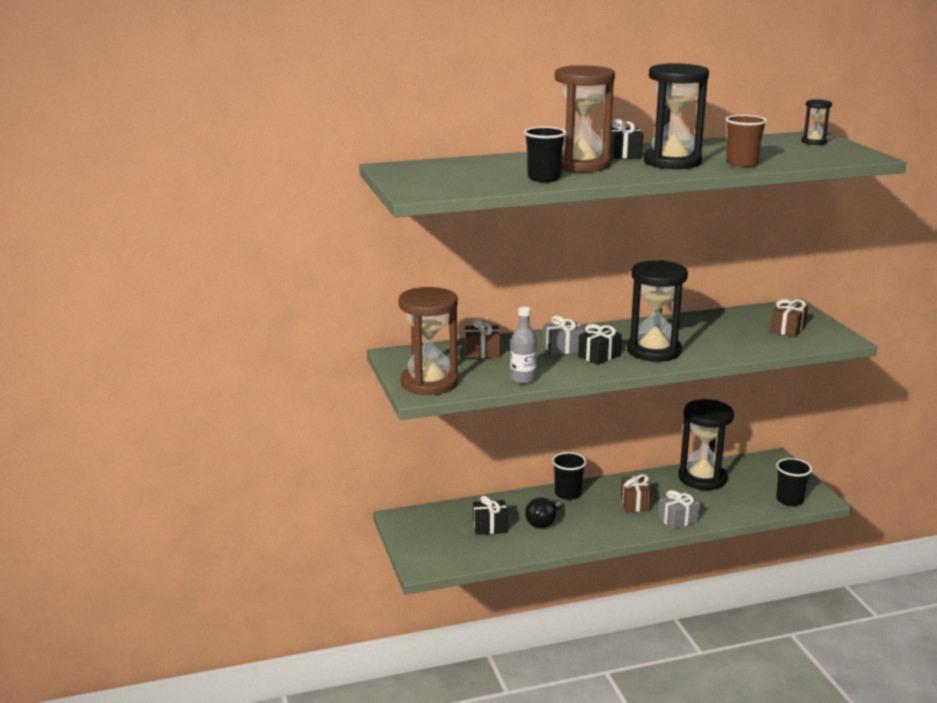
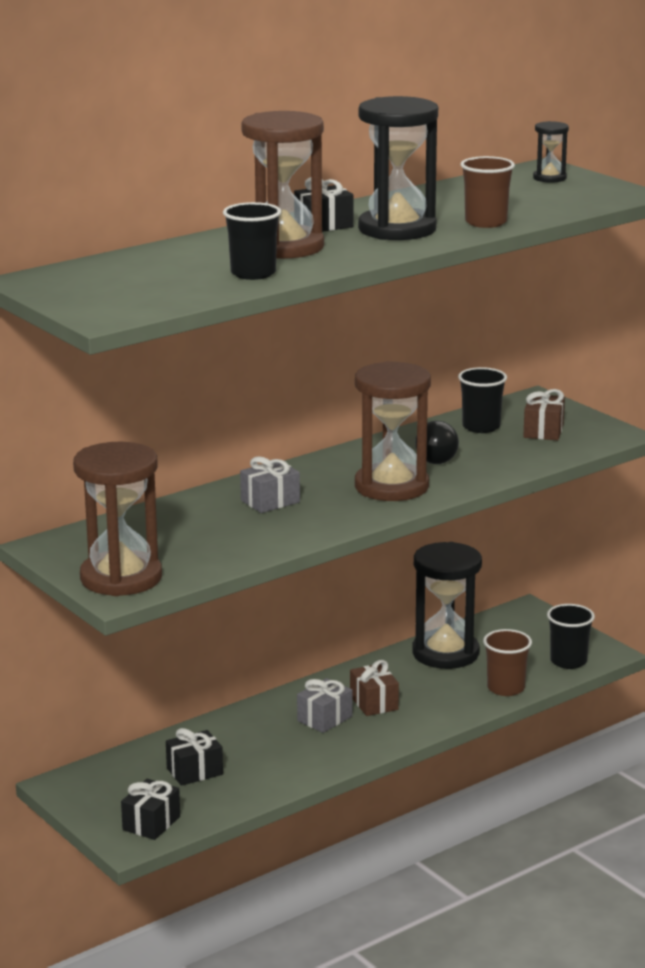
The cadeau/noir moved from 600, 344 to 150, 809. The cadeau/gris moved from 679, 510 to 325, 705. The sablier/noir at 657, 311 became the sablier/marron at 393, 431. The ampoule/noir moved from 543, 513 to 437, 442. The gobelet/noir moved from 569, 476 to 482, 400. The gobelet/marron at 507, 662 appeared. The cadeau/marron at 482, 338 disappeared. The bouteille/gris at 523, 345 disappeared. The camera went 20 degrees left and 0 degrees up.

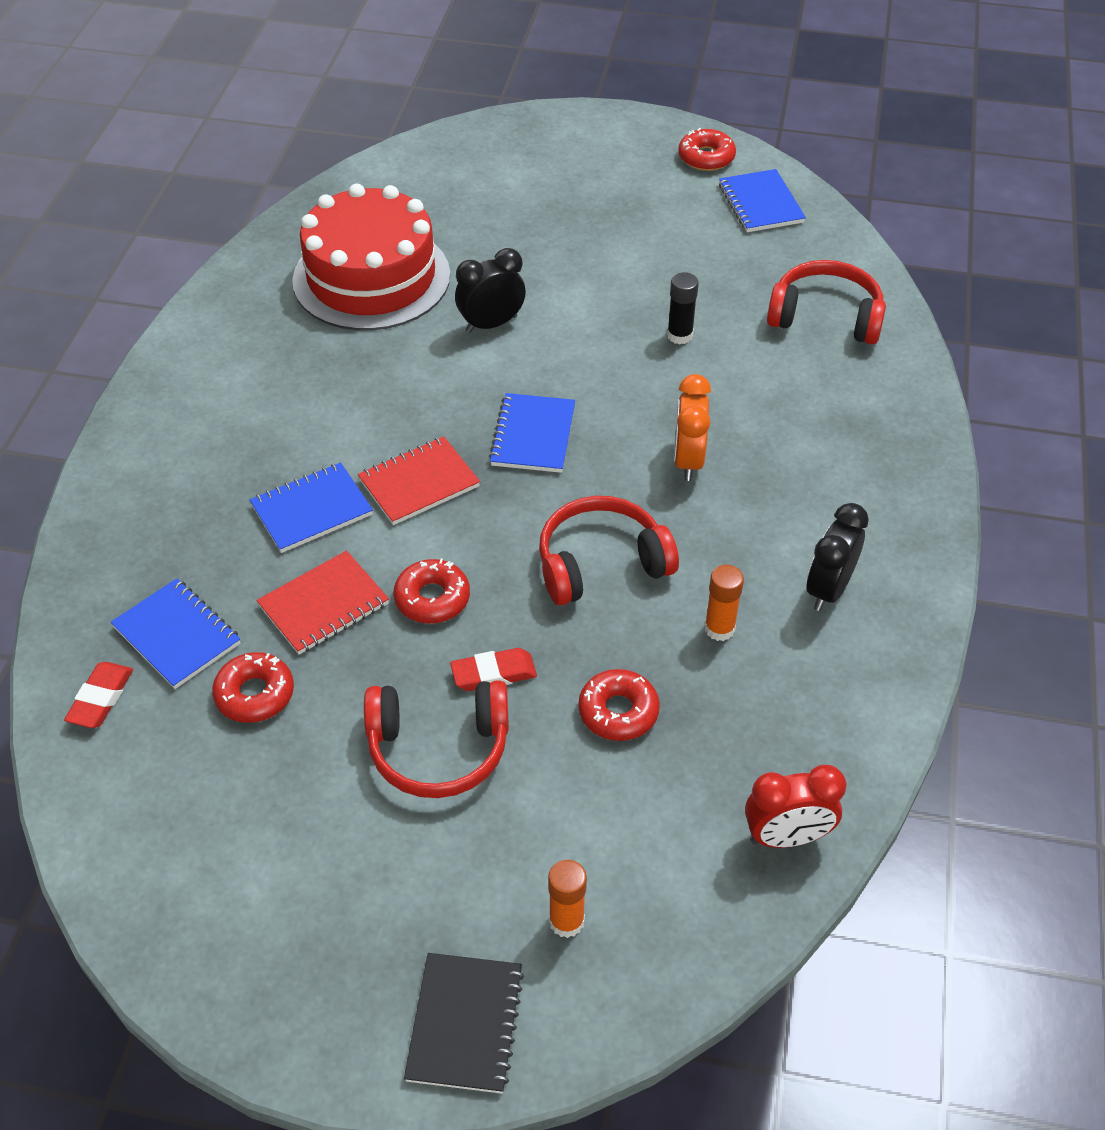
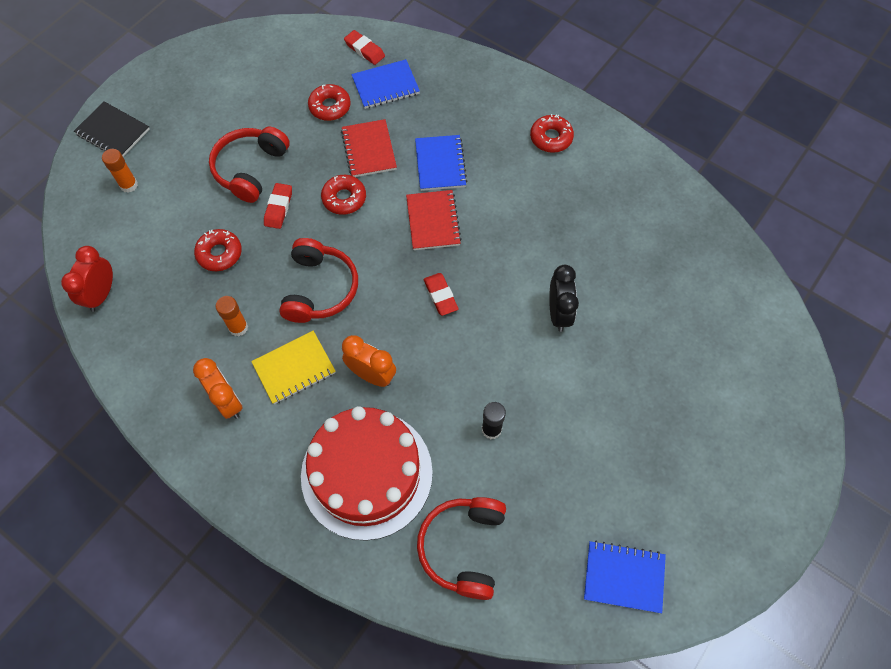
The réveil/noir at 837, 557 became the réveil/orange at 218, 388. The carnet/jaune at 293, 367 appeared. The gâteau/rouge moved from 371, 257 to 367, 473. The casque audio/rouge at 826, 302 turned 150 degrees clockwise. The carnet/bleu at 532, 433 was replaced by the gomme/rouge at 441, 294. The beignet/rouge moved from 707, 149 to 552, 133. The camera went 115 degrees right and 15 degrees up.

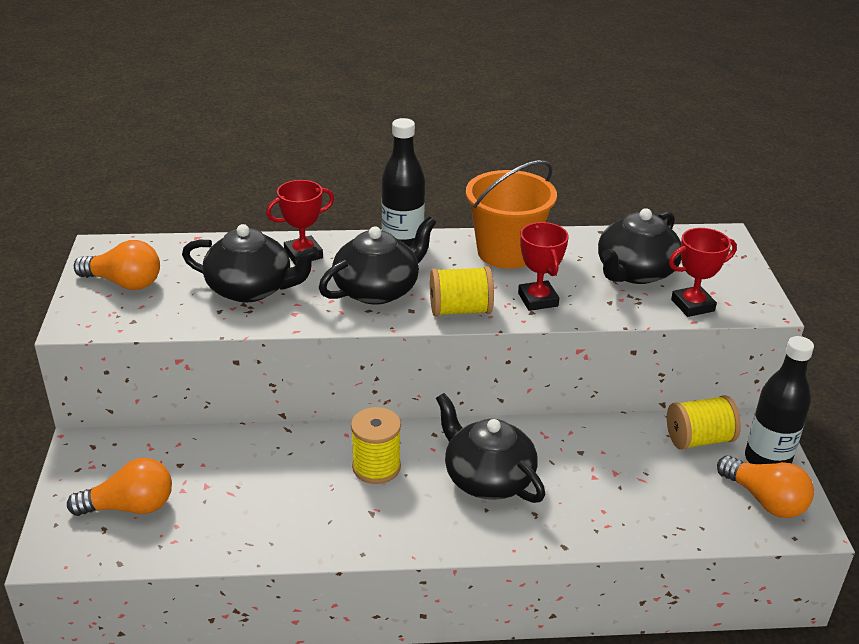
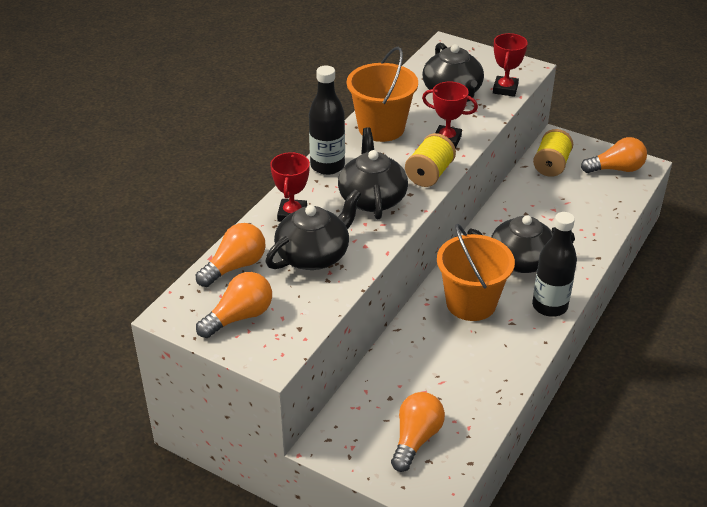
The ampoule/orange at 231, 255 appeared. The bobine/jaune at 376, 445 was replaced by the seau/orange at 476, 272. The bouteille/noir moved from 779, 400 to 554, 264. The camera went 55 degrees left and 5 degrees up.

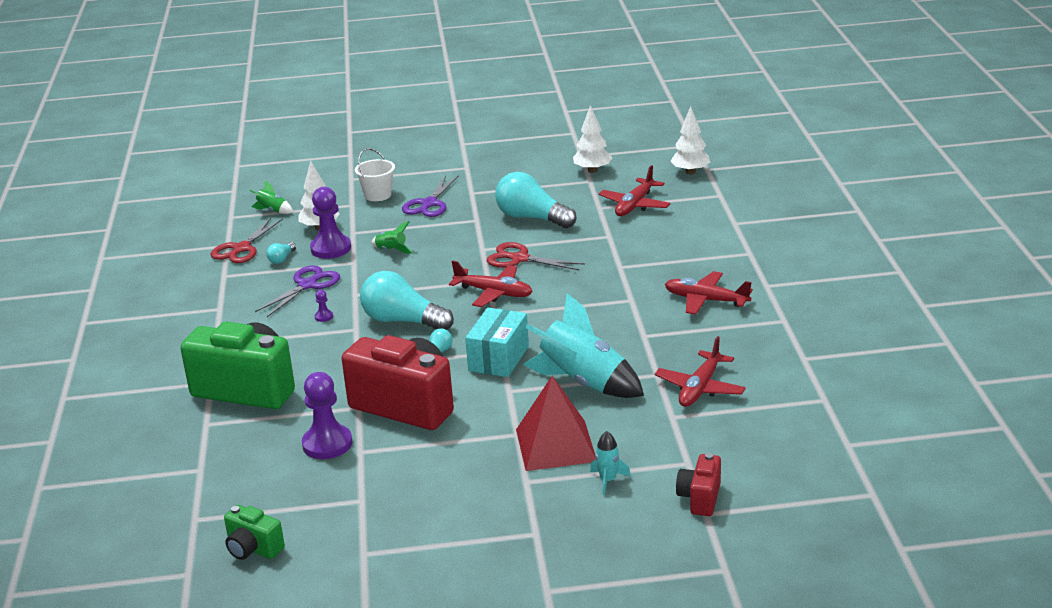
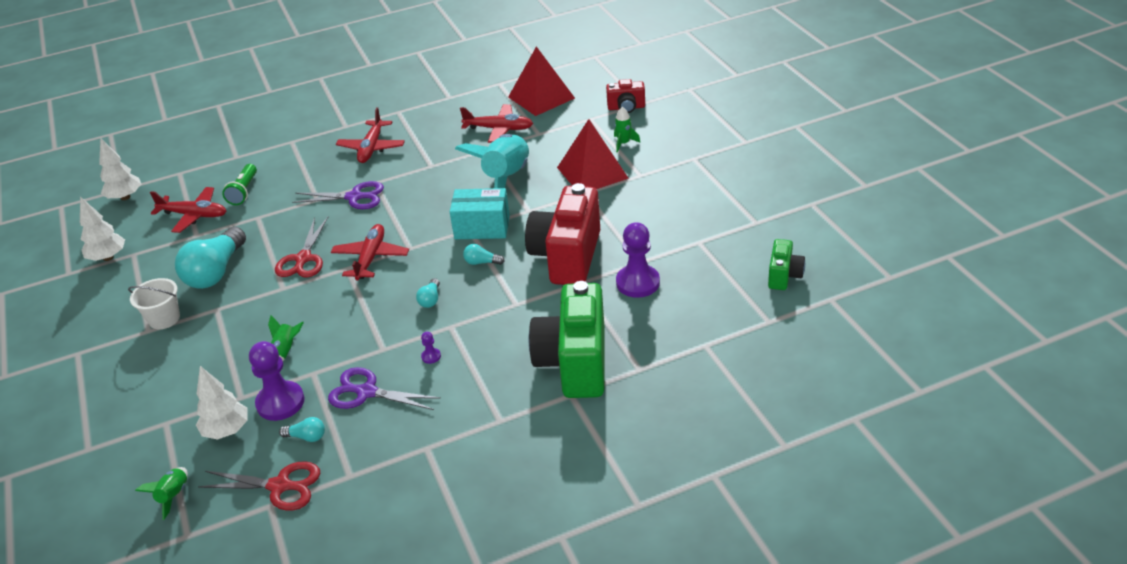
The seau/blanc moved from 375, 174 to 154, 303. The lampe de poche/vert at 239, 184 appeared. The ciseaux/violet moved from 430, 196 to 338, 195. The ampoule/turquoise at 407, 300 changed to 0.43 times the size. The pyramide/rouge at 541, 81 appeared. The fusée/turquoise at 610, 463 became the fusée/vert at 627, 130. The camera went 105 degrees left and 10 degrees up.

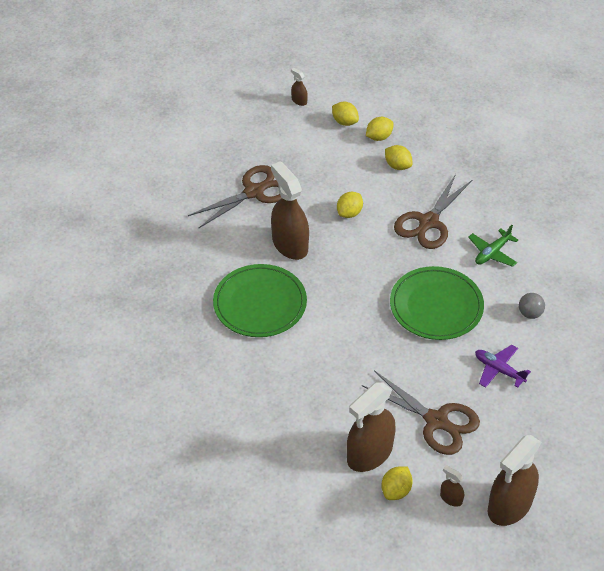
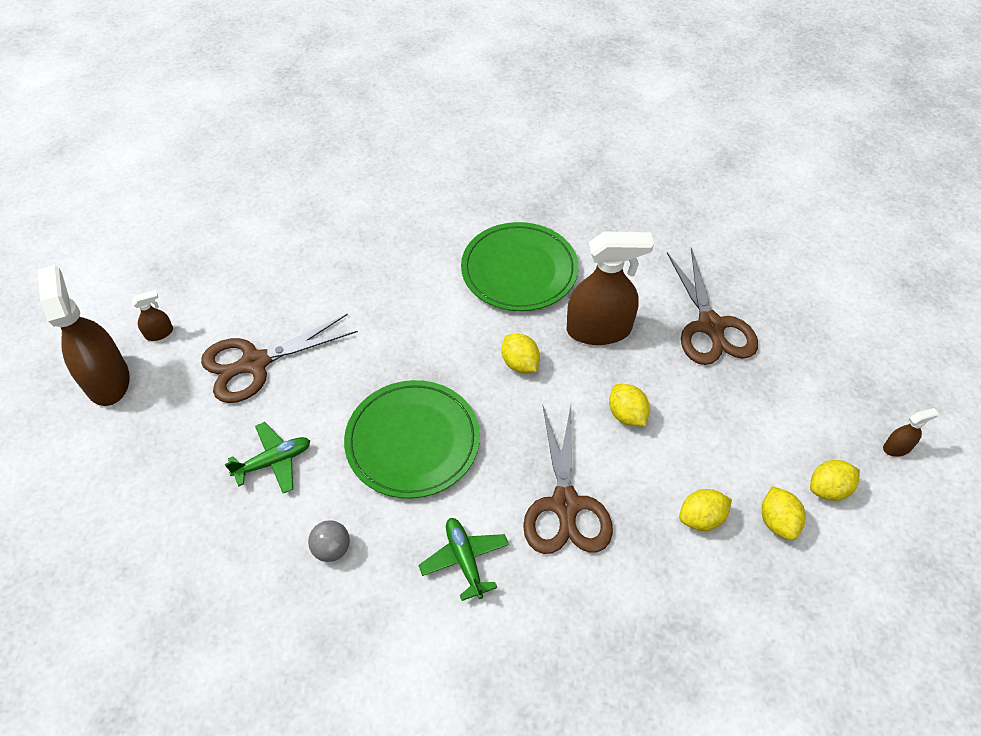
The avion/violet at 503, 366 became the avion/vert at 267, 457. The citron/jaune moved from 397, 483 to 521, 353. The ciseaux/marron at 433, 211 turned 150 degrees counterclockwise. The vaporisateur/marron at 371, 427 disappeared. The camera went 115 degrees right and 5 degrees up.

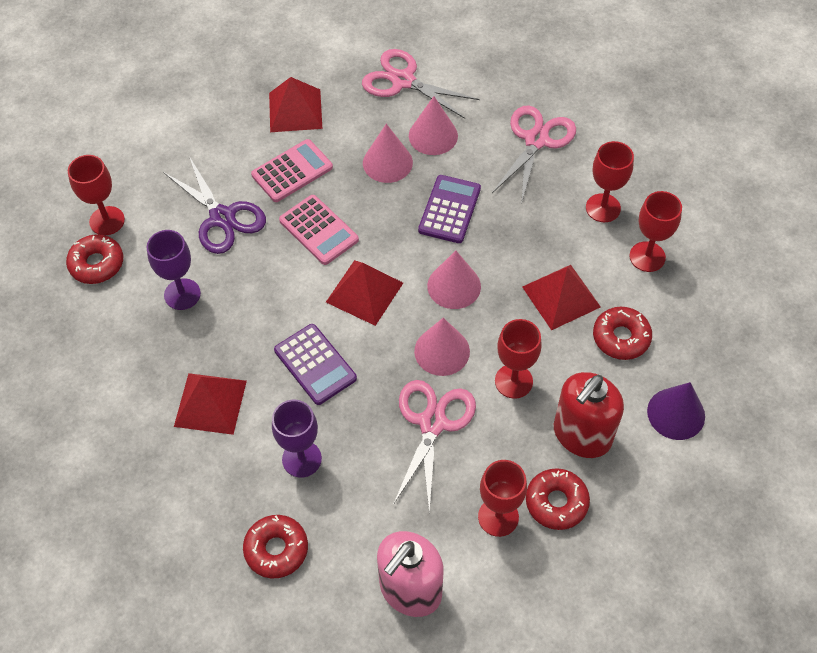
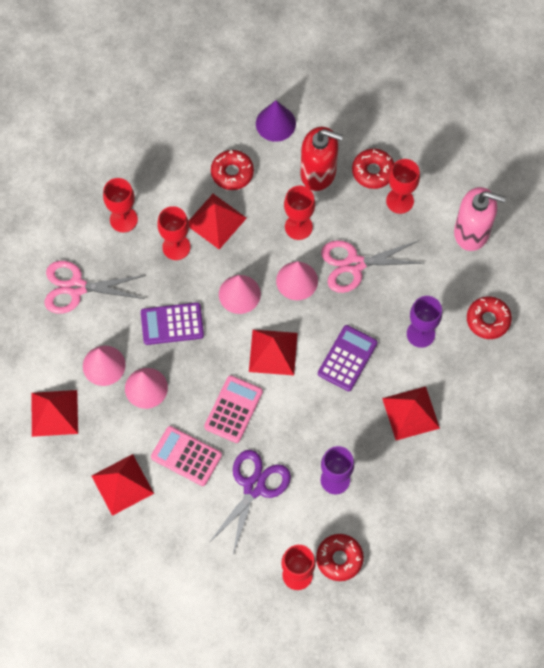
The ciseaux/rose at 421, 84 was replaced by the pyramide/rouge at 54, 413. The verre à pied/rouge moved from 655, 231 to 173, 233. The camera went 115 degrees left and 10 degrees up.

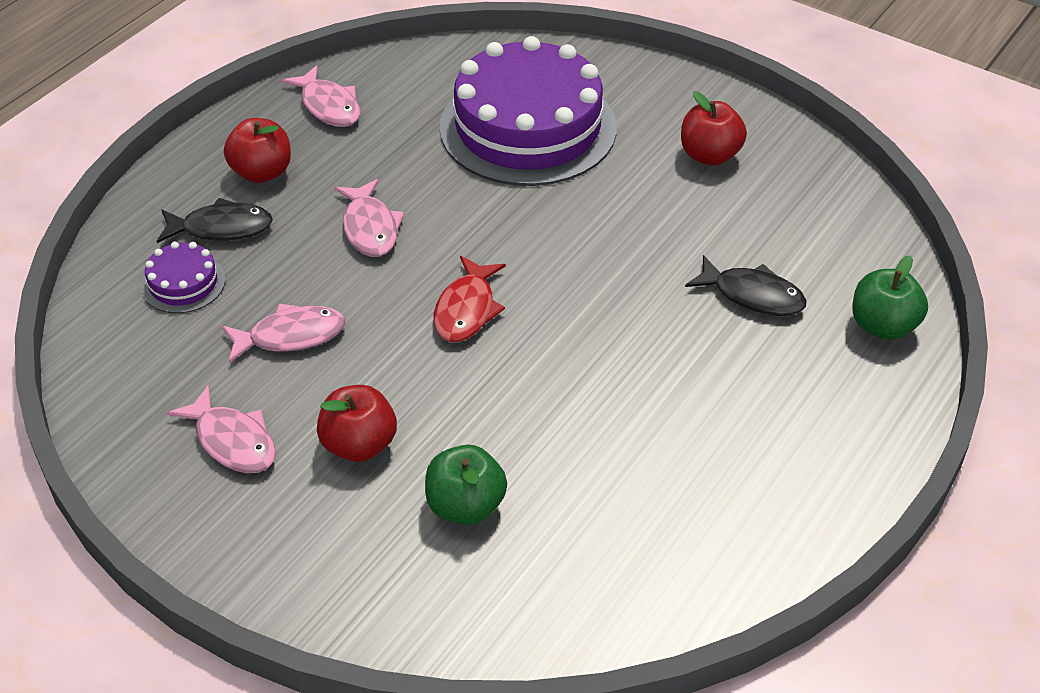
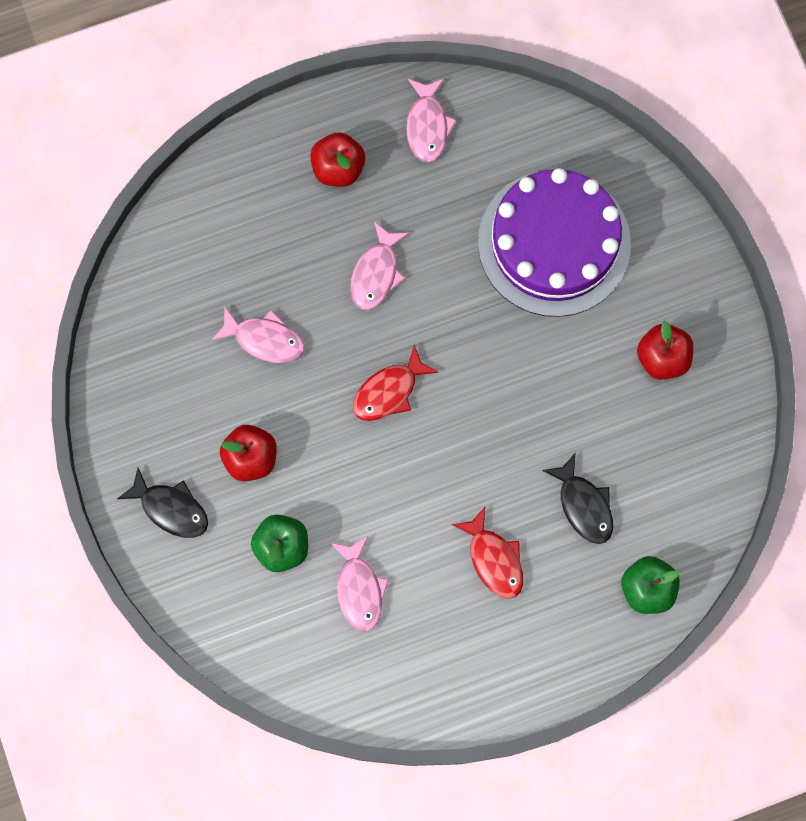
The poisson/noir moved from 215, 220 to 162, 503. The poisson/rose moved from 221, 429 to 360, 584. The poisson/rouge at 487, 553 appeared. The gâteau/violet at 183, 277 disappeared. The camera went 35 degrees right and 30 degrees up.

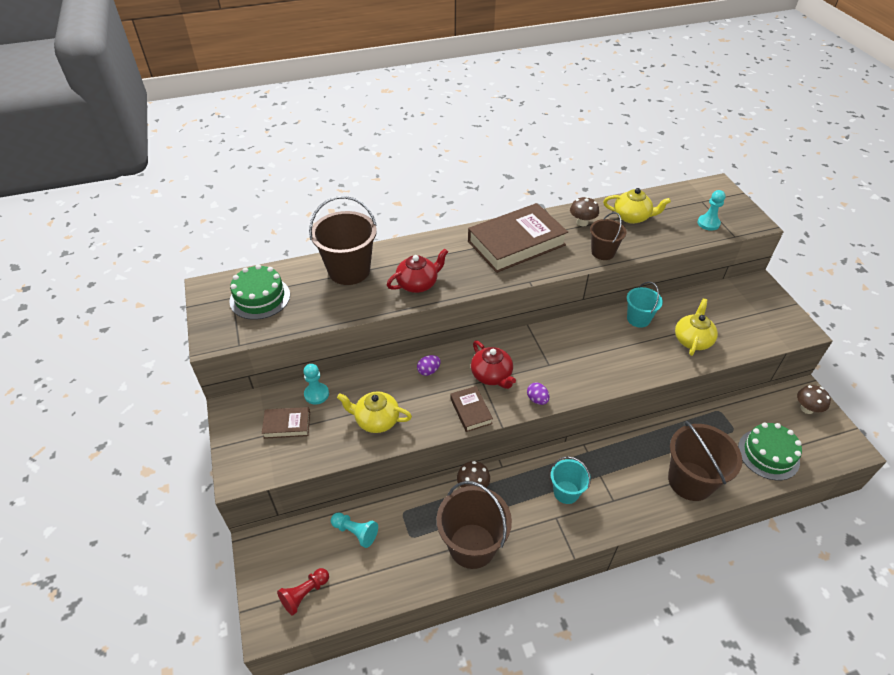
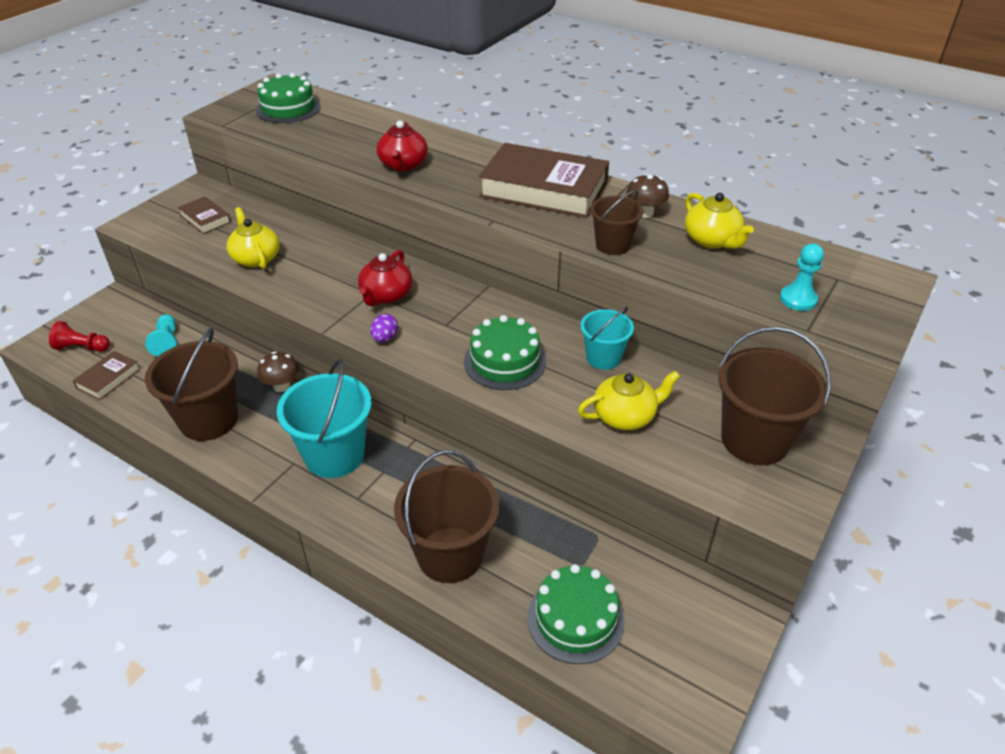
The livre/marron moved from 471, 409 to 107, 375. The seau/turquoise at 571, 480 changed to 1.73 times the size. The théière/rouge at 417, 271 turned 75 degrees clockwise. The gâteau/vert at 505, 352 appeared. The seau/marron moved from 343, 240 to 774, 396. The pion/turquoise at 316, 384 disappeared. The œuf/violet at 429, 365 disappeared. The champignon/marron at 814, 399 disappeared. The camera went 50 degrees right and 5 degrees down.

